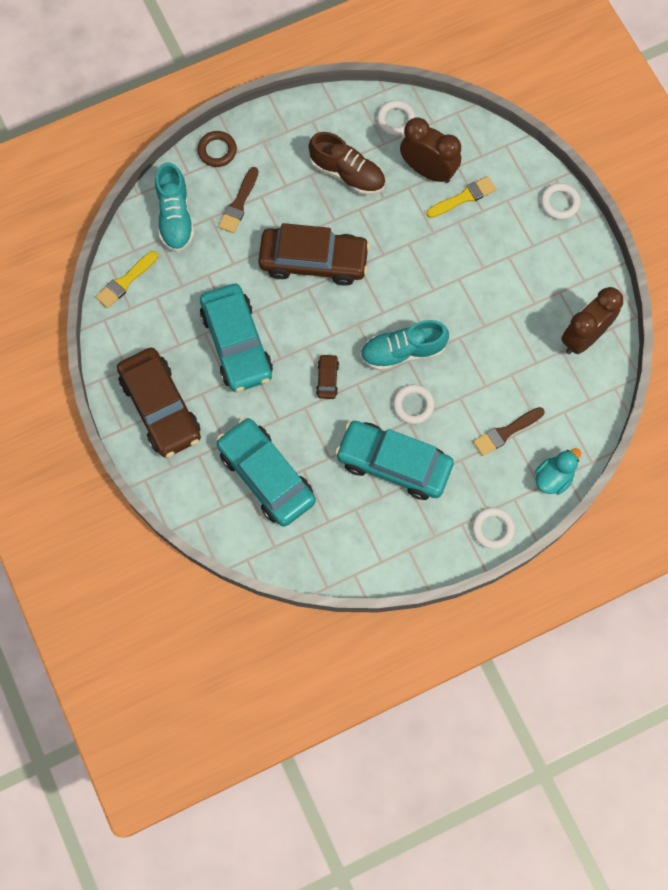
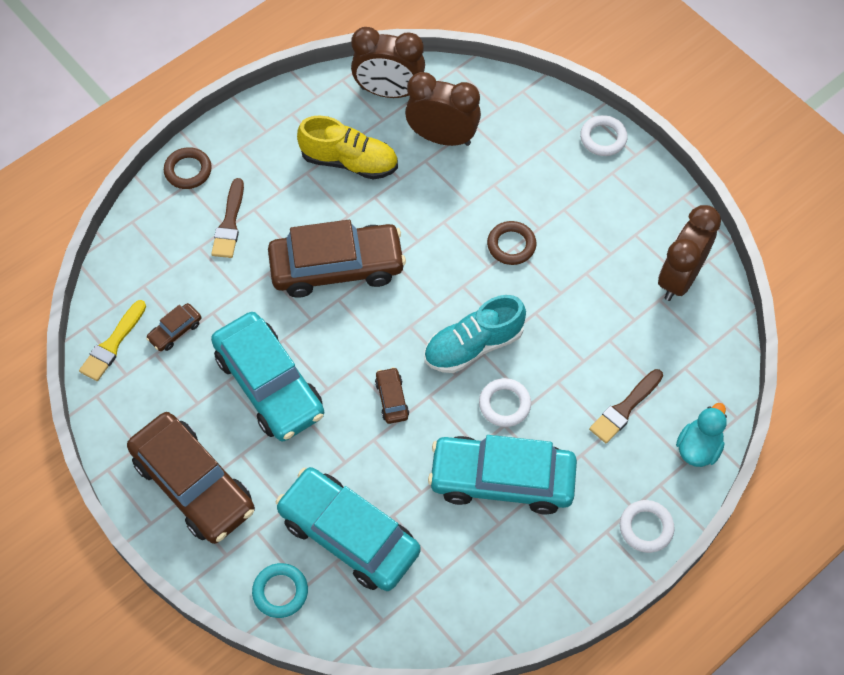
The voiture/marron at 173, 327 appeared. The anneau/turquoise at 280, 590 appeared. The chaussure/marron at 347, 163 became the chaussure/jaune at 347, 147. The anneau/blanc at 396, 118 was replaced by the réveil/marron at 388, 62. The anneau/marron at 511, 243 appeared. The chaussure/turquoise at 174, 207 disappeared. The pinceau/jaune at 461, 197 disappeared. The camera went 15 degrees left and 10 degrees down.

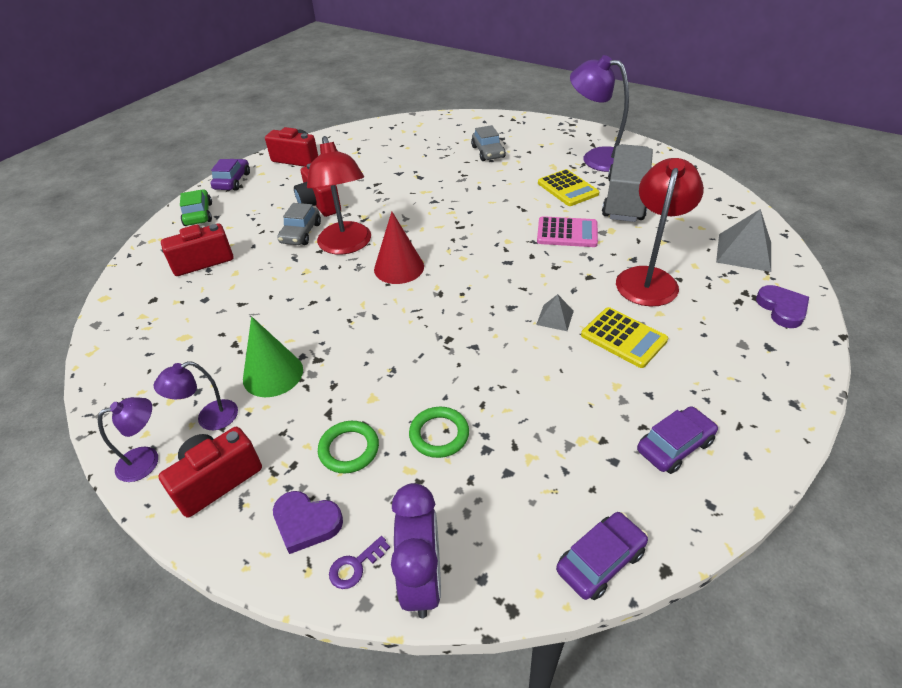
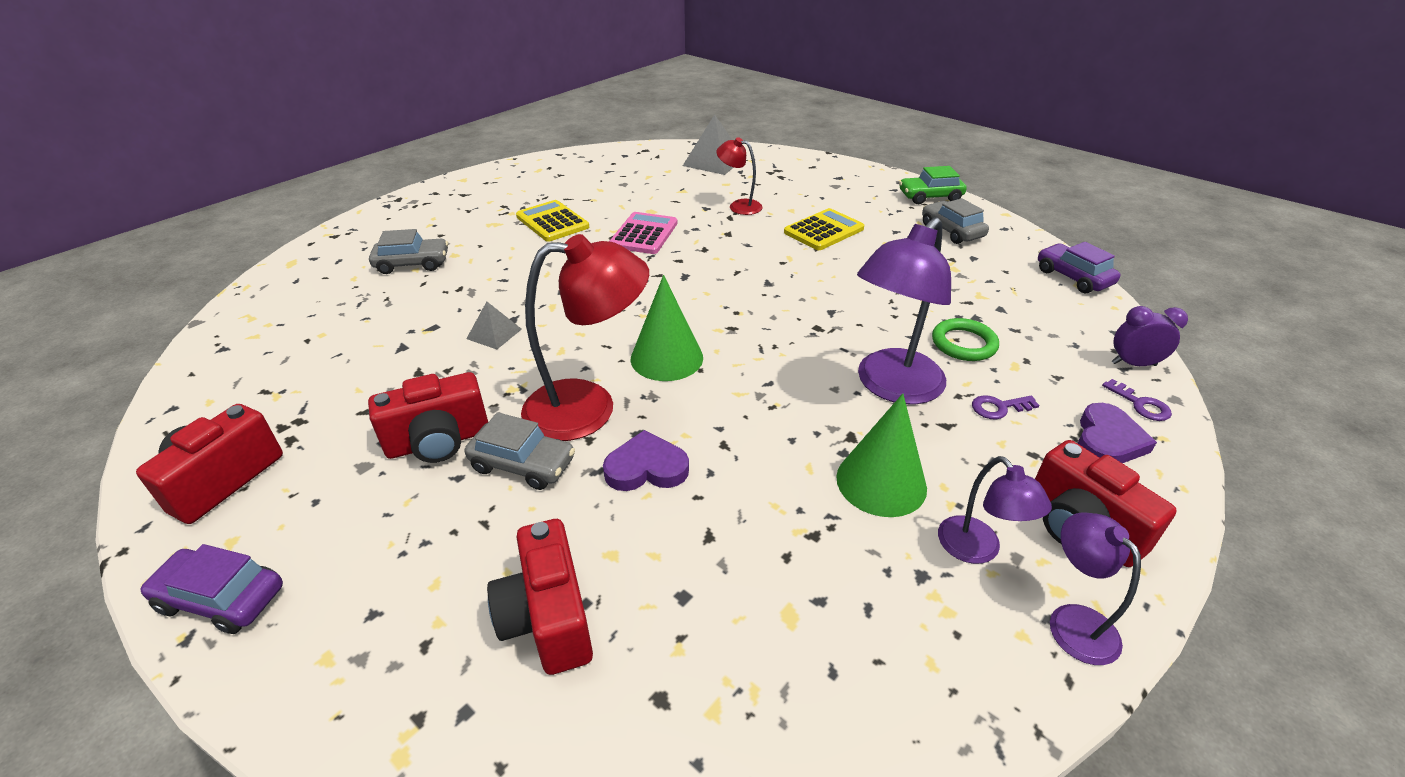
The pyramide/gris moved from 555, 312 to 494, 325. The calculatrice/jaune at 568, 187 turned 105 degrees counterclockwise. The cœur/violet moved from 782, 306 to 646, 460. The cône/rouge at 399, 248 became the cône/vert at 667, 328. The lampe/rouge at 660, 232 changed to 0.54 times the size. The lampe/violet moved from 599, 113 to 904, 310. The voiture/vert moved from 196, 207 to 933, 185. The voiture/violet at 677, 440 became the voiture/gris at 955, 221. The anneau/vert at 348, 447 was replaced by the clé/violet at 1006, 407. The réveil/violet at 416, 550 changed to 0.62 times the size. The camion/gris at 627, 183 disappeared. The camera went 85 degrees left and 5 degrees down.

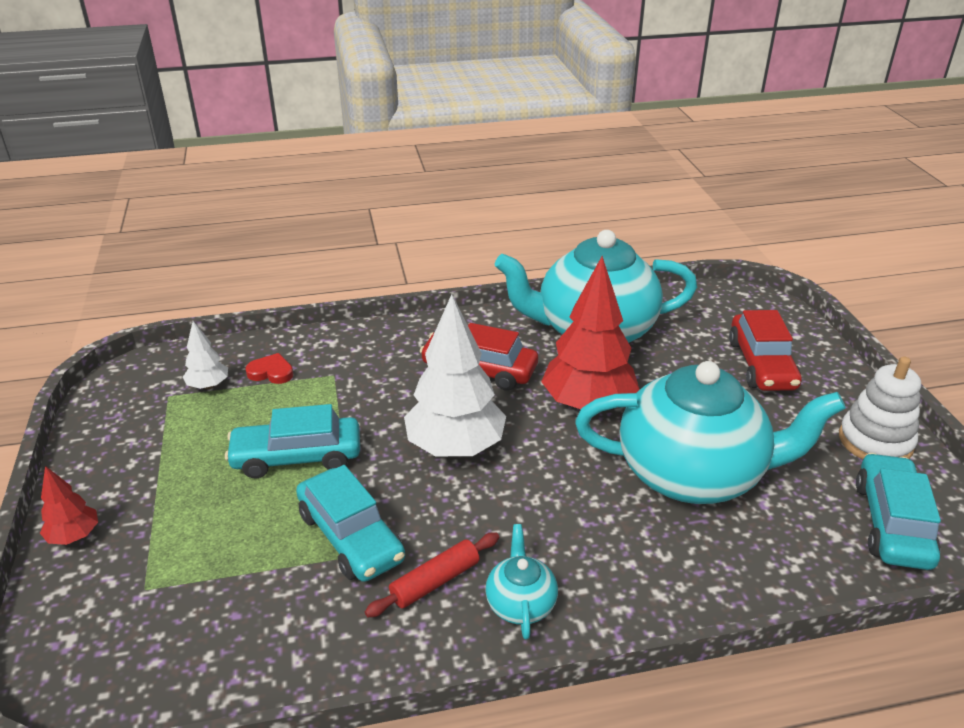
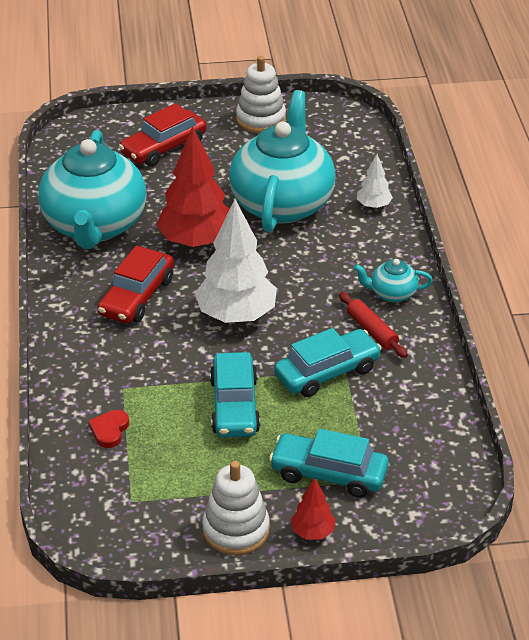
The voiture/rouge at 765, 350 turned 135 degrees clockwise. The jouet à empiler/blanc at 236, 508 appeared. The voiture/turquoise moved from 898, 511 to 329, 463. The arbre/blanc moved from 205, 355 to 375, 181. The camera went 85 degrees left and 5 degrees up.

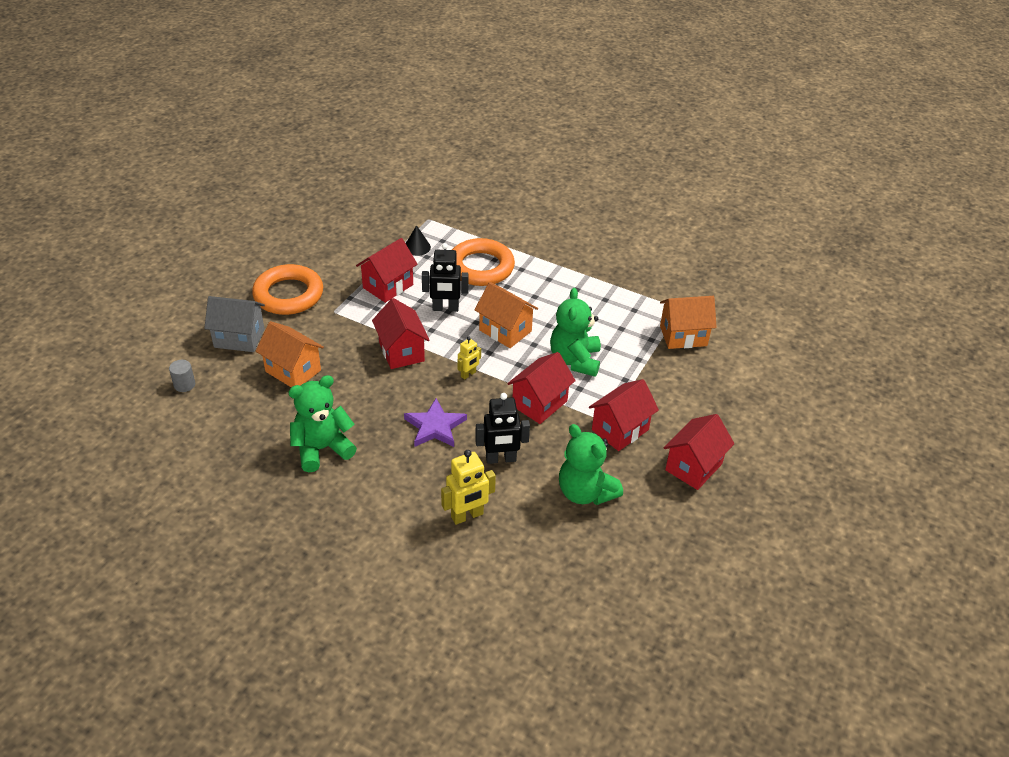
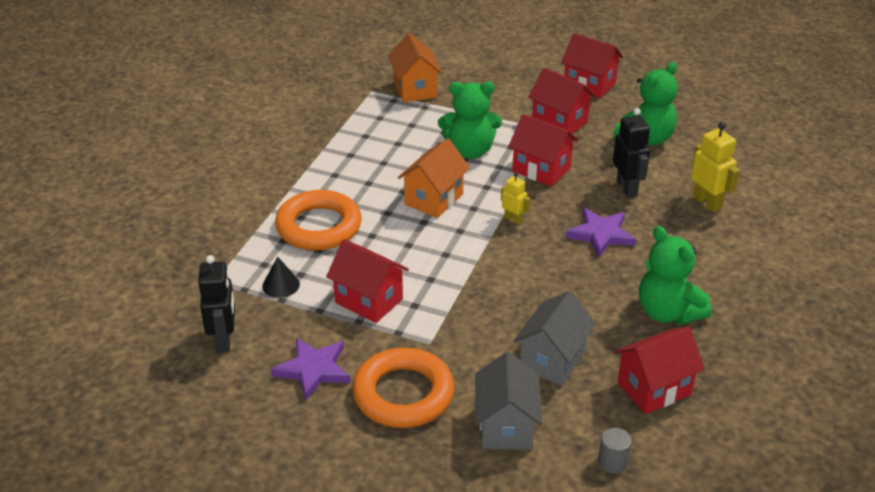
The robot/noir moved from 445, 277 to 216, 304. The étoile/violet at 311, 369 appeared. The maison/orange at 290, 354 became the maison/gris at 555, 338. The maison/rouge moved from 401, 333 to 659, 370. The camera went 95 degrees left and 5 degrees down.

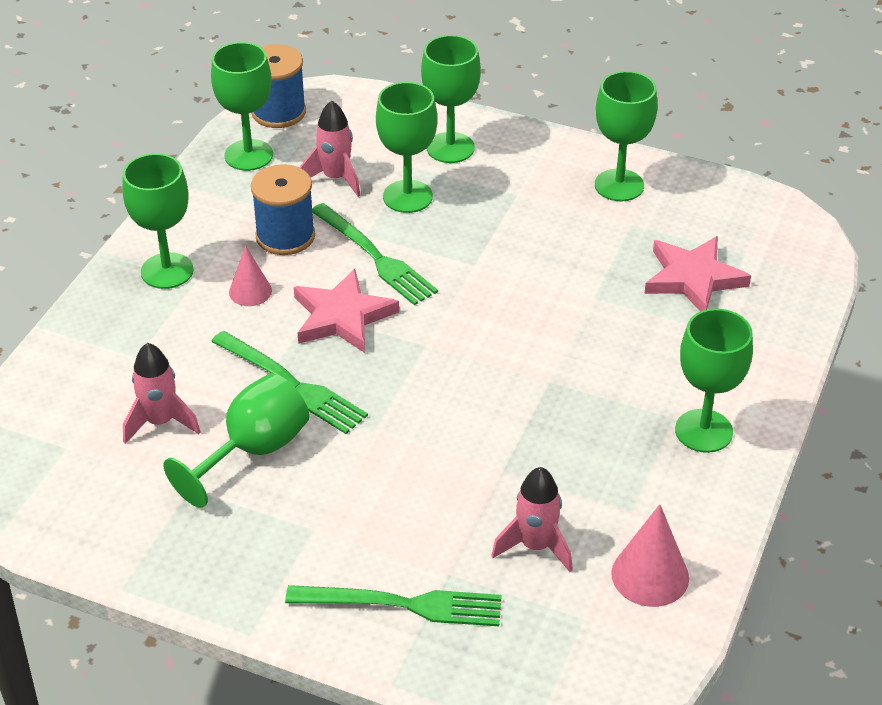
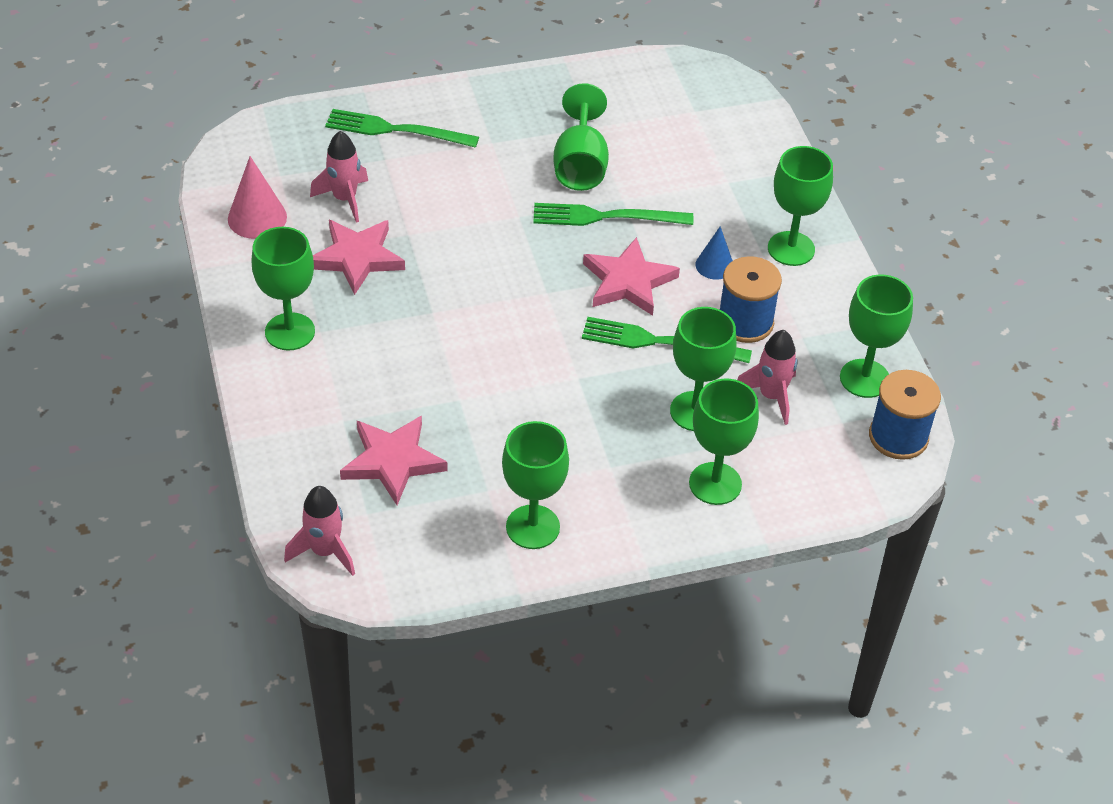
The fusée/rose moved from 162, 393 to 319, 531. The étoile/rose at 359, 257 appeared. The fourchette/vert at 393, 605 turned 45 degrees clockwise. The cône/rose at 250, 276 became the cône/bleu at 714, 253. The camera went 140 degrees right and 5 degrees up.

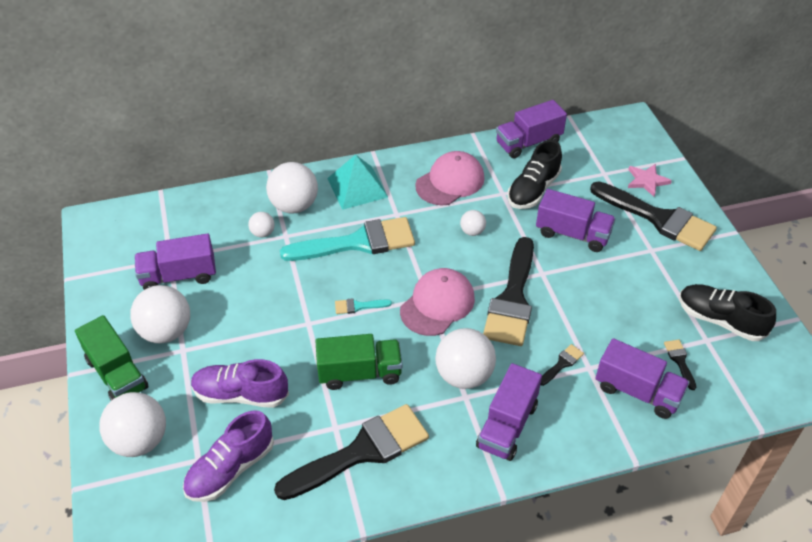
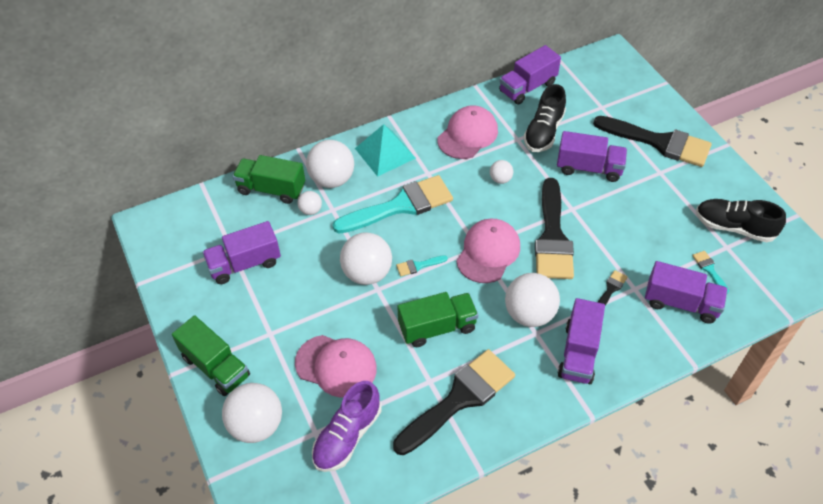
The camion/vert at 268, 179 appeared. The chaussure/violet at 240, 383 was replaced by the casquette/rose at 336, 366. The balle/blanc moved from 160, 314 to 366, 258. The pinceau/noir at 680, 365 became the pinceau/turquoise at 710, 272. The étoile/rose at 650, 180 disappeared. The camera went 10 degrees left and 5 degrees up.

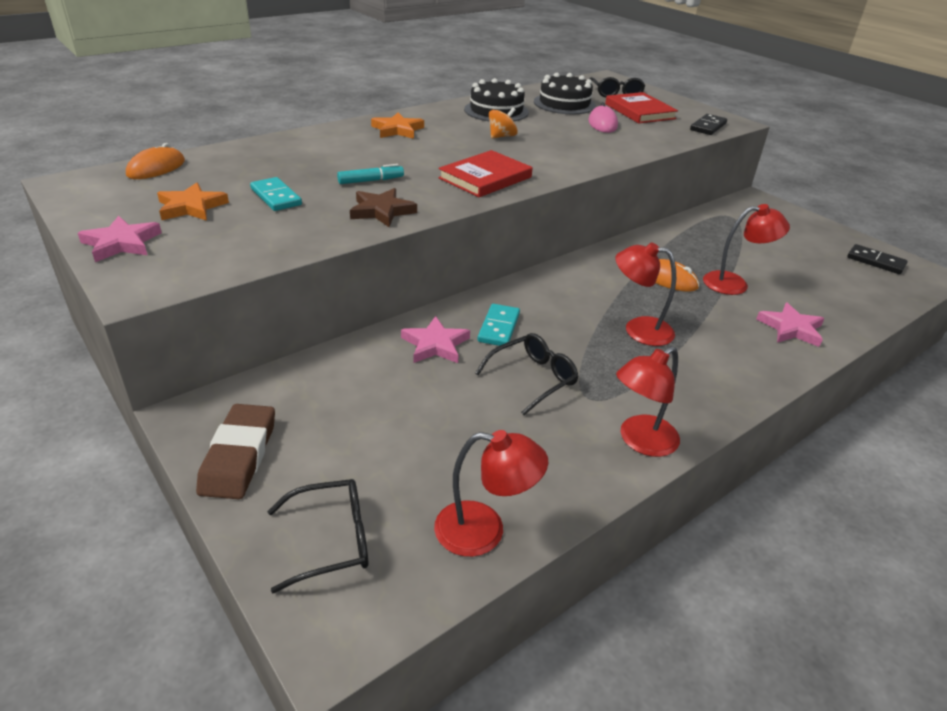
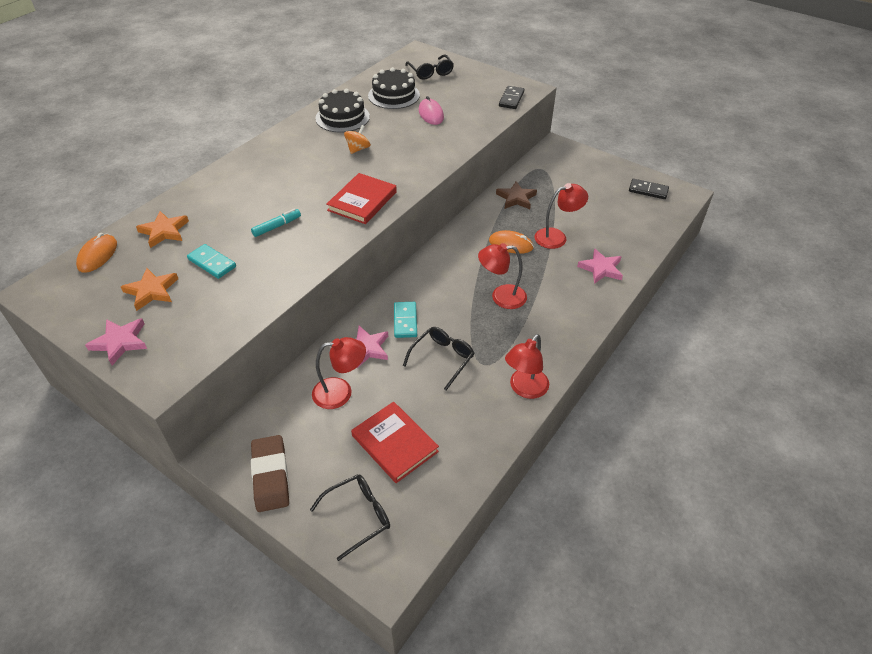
The étoile/orange moved from 397, 126 to 162, 229. The lampe/rouge moved from 491, 493 to 339, 373. The livre/rouge moved from 641, 107 to 395, 442. The étoile/marron moved from 383, 207 to 516, 195. The camera went 15 degrees left and 10 degrees up.

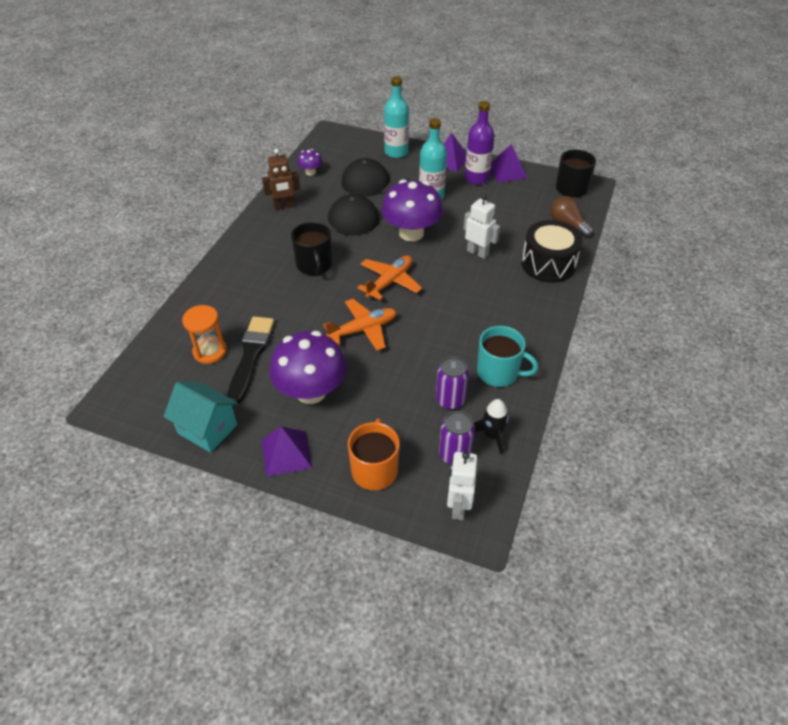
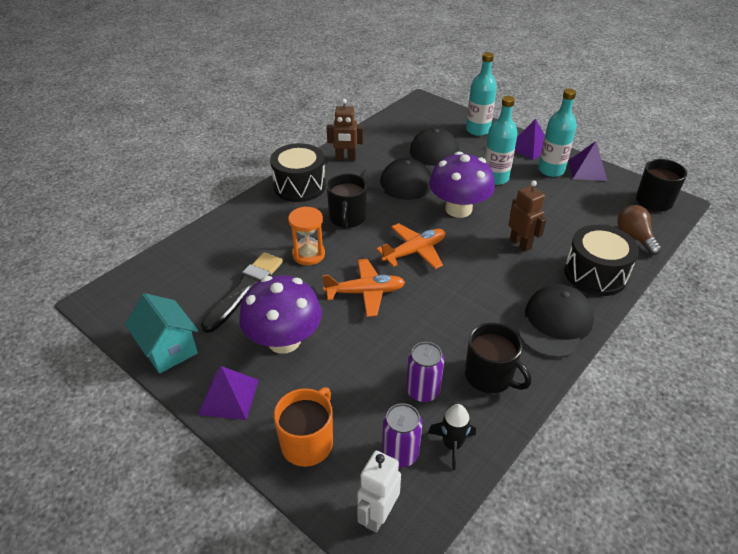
The tambour/noir at 298, 172 appeared. The sablier/orange moved from 204, 334 to 306, 236. The tasse/turquoise at 507, 356 became the tasse/noir at 498, 358. The robot/blanc at 482, 226 became the robot/marron at 528, 216. The casquette/noir at 556, 321 appeared. The bouteille/violet at 479, 143 became the bouteille/turquoise at 557, 133. The champignon/violet at 310, 162 disappeared. The camera went 20 degrees right and 5 degrees down.

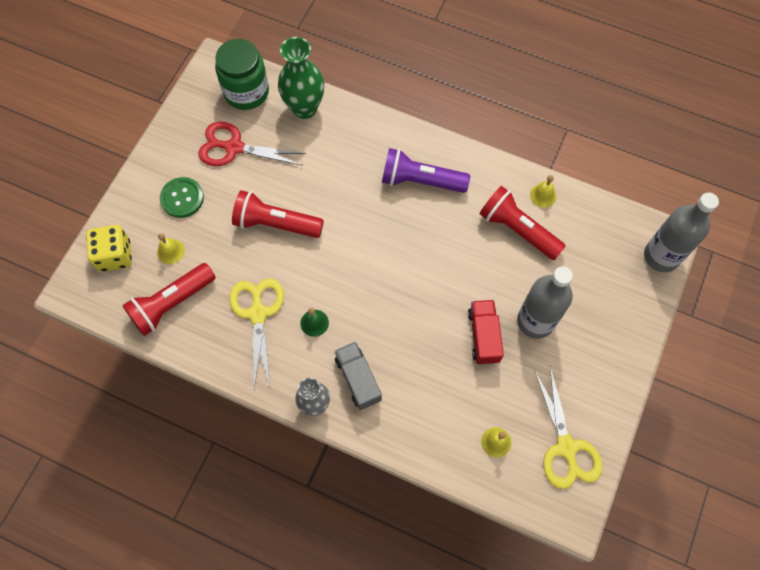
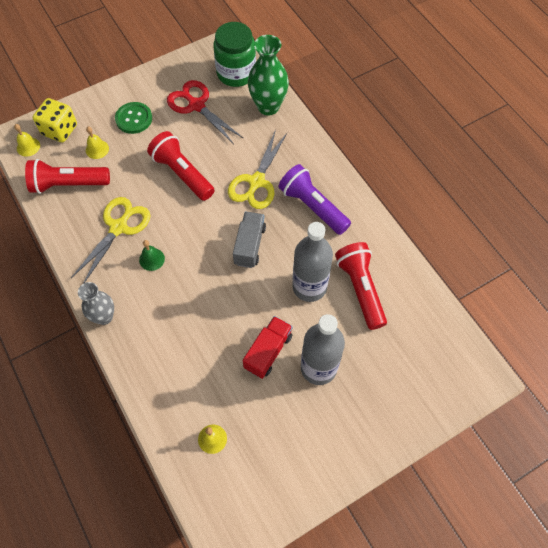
The cloche/jaune moved from 543, 191 to 27, 140. The ciseaux/jaune moved from 568, 428 to 257, 169. The camion/gris moved from 358, 376 to 249, 239. The bouteille/gris moved from 681, 232 to 312, 262. The camera went 35 degrees right and 5 degrees down.

